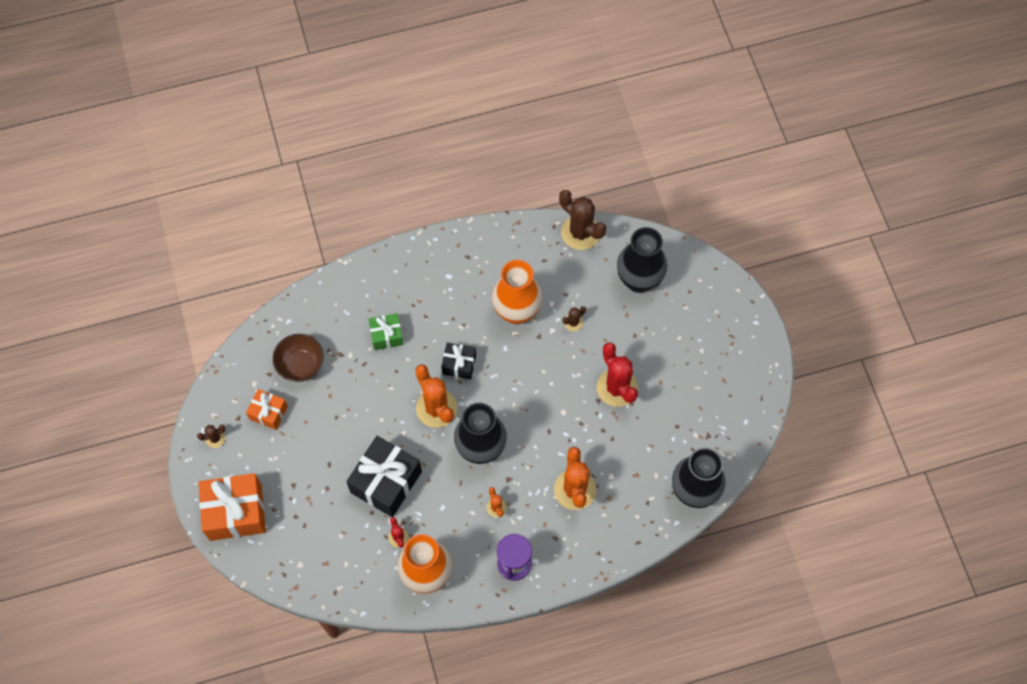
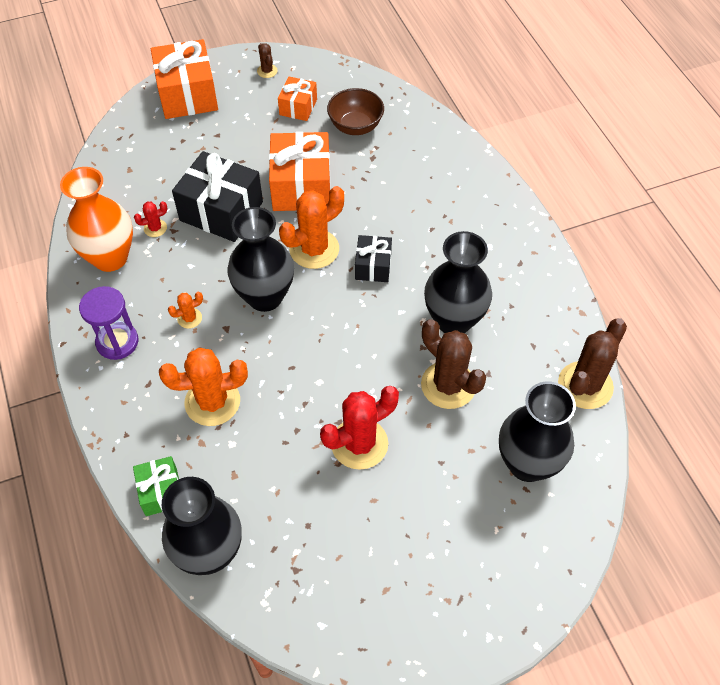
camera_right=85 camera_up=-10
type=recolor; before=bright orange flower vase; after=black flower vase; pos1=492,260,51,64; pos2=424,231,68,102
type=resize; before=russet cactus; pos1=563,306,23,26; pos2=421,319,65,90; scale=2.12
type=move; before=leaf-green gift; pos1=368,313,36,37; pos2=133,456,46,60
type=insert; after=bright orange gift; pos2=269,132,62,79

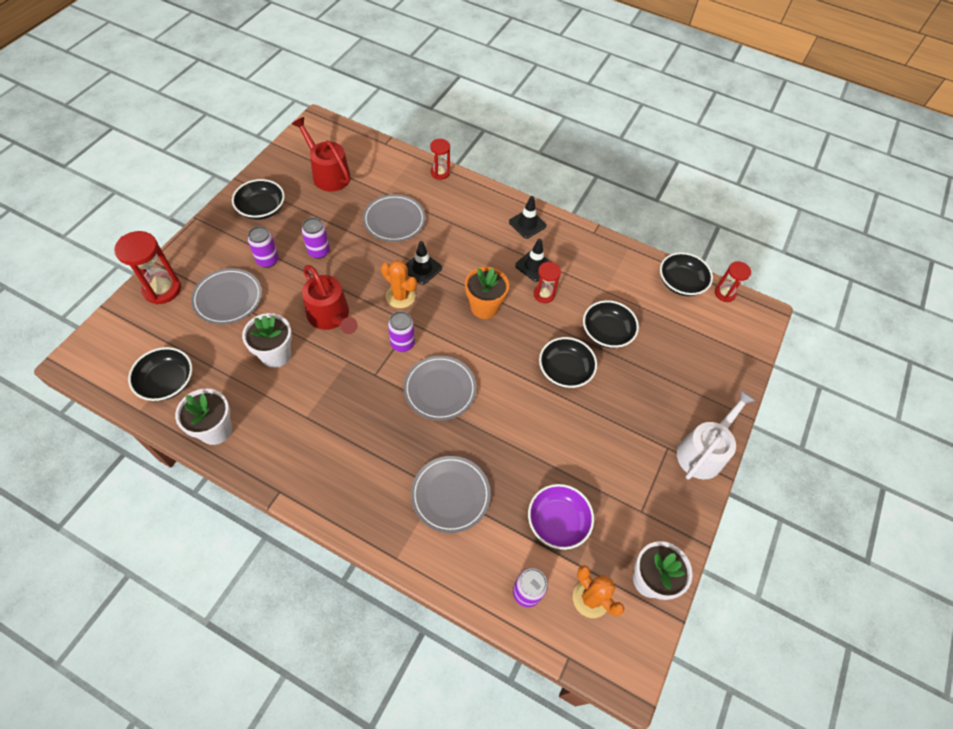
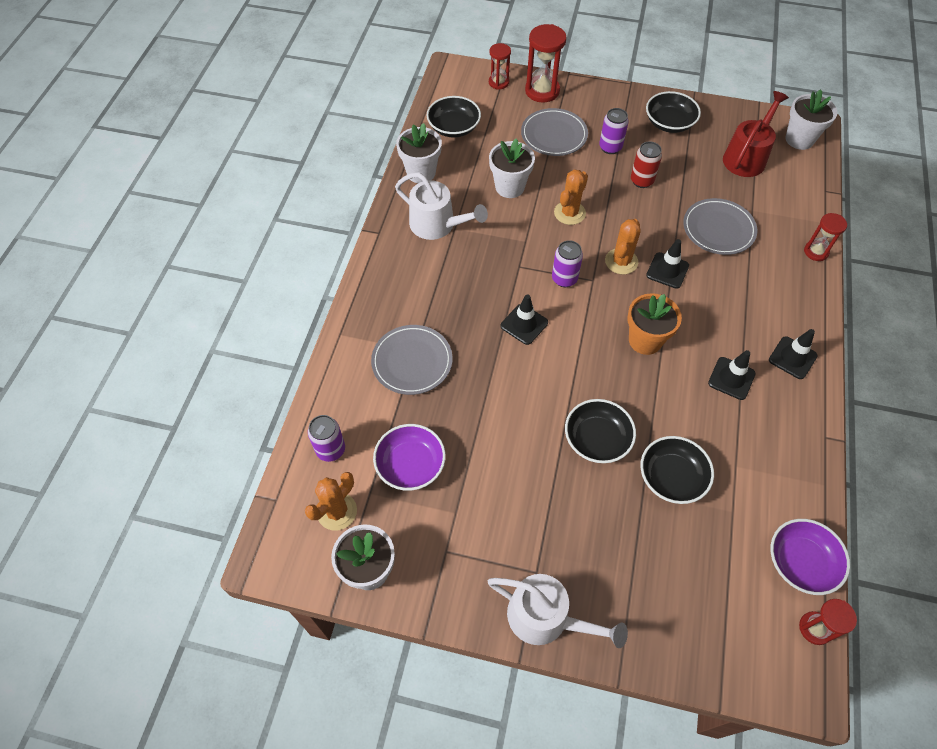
camera_right=80 camera_up=0
type=recolor; before=royal purple soda can; after=red soda can; pos1=302,217,28,42; pos2=631,141,31,47
type=recolor; before=black serving bowl; after=royal purple serving bowl; pos1=660,252,53,44; pos2=771,519,79,76
type=move; before=red sandglass; pos1=534,261,27,42; pos2=489,43,22,47
type=replace; before=red sprinkling can; after=bright orange cactus; pos1=302,265,56,69; pos2=554,169,34,56
type=replace; before=grey plate; after=black traffic cone; pos1=404,356,73,65; pos2=500,294,48,51
type=insert; after=snow-white plant pot; pos2=785,89,52,61
type=insert; after=snow-white sprinkling can; pos2=395,172,93,68

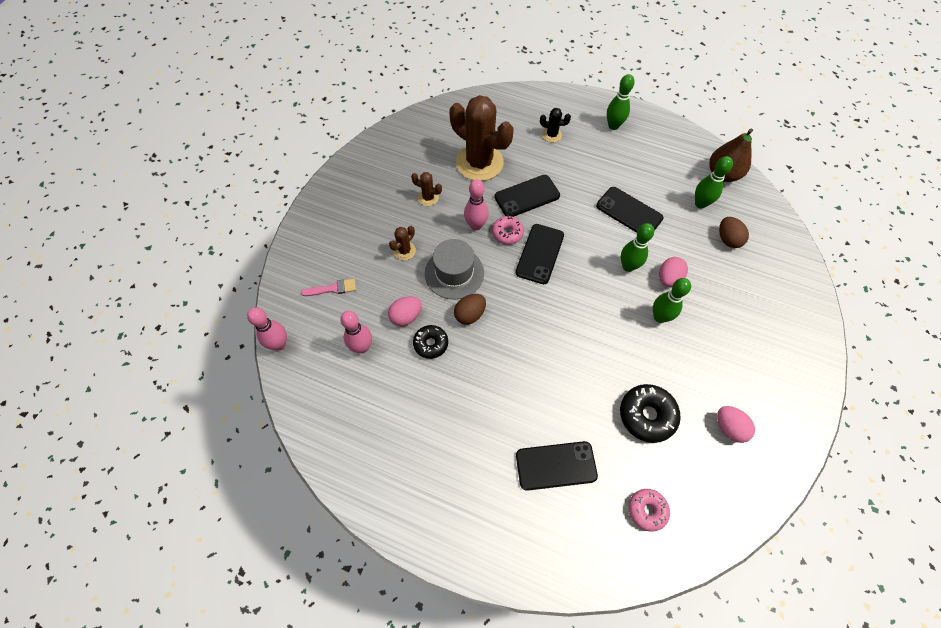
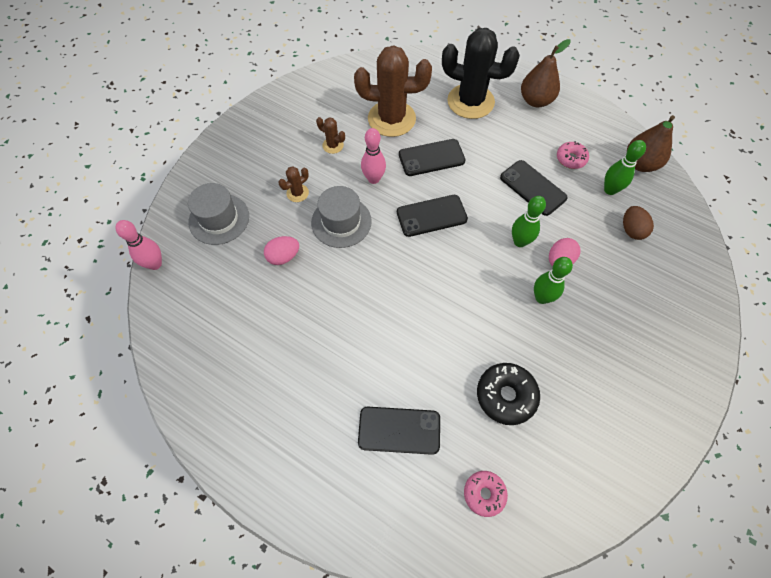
camera_right=10 camera_up=0
type=replace; before=leaf-green skittle; after=russet pear; pos1=607,74,27,56; pos2=521,39,50,68
type=rotate; before=russet cactus; pos1=449,95,64,86; pos2=354,45,78,92; turn=-45
type=resize; before=black cactus; pos1=540,108,31,34; pos2=442,28,78,91; scale=2.34
type=move; before=rose-pink glazed donut; pos1=492,215,32,29; pos2=557,141,32,28
type=rotate; before=black smartphone; pos1=516,224,48,60; pos2=397,195,71,42; turn=45
type=replace; before=rose-pink brush; after=grey hat; pos1=301,279,55,17; pos2=188,183,61,62
type=delete; before=russet egg; pos1=454,294,32,31
type=delete; before=rose-pink skittle; pos1=340,311,32,42
type=delete; before=black glazed donut; pos1=413,325,35,34
type=delete; before=rose-pink egg; pos1=717,406,38,37

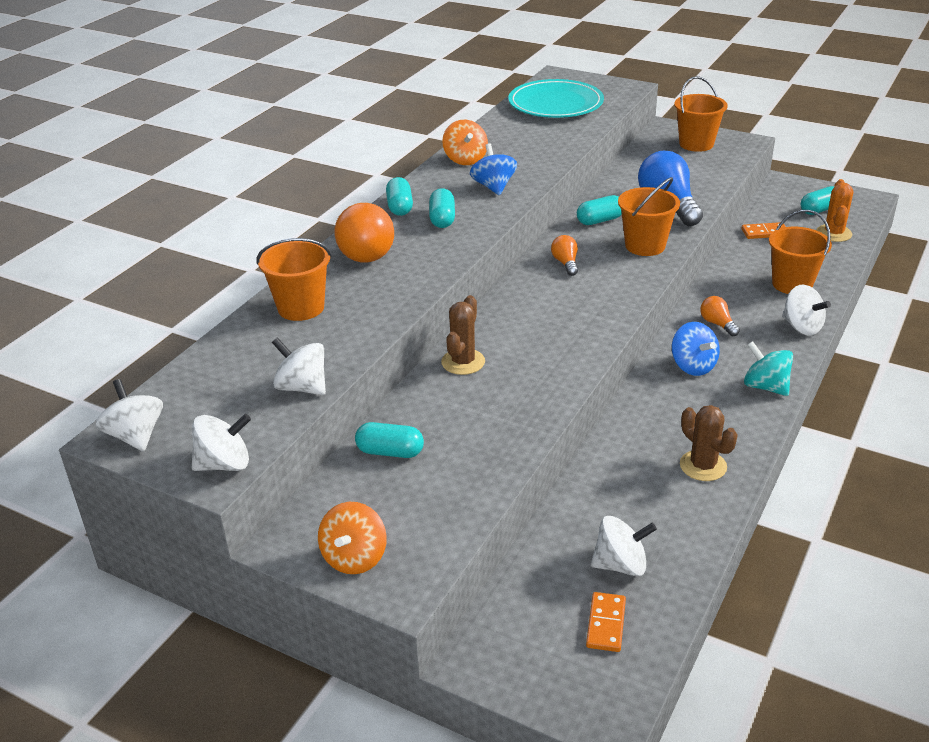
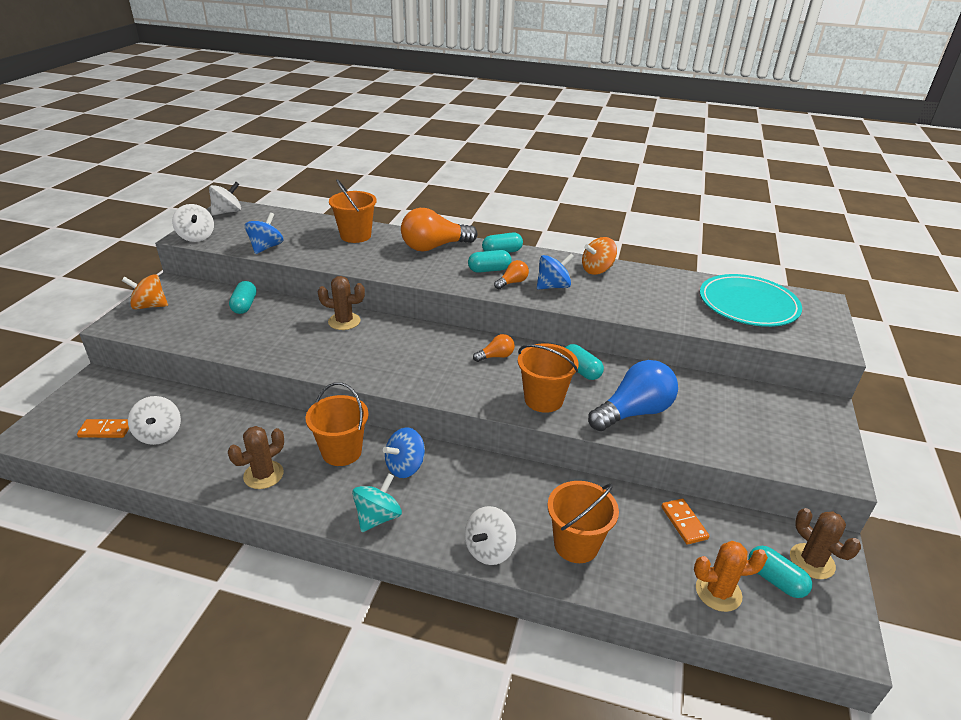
camera_right=75 camera_up=0
type=move; before=bright orange bucket; pos1=674,76,53,76; pos2=306,382,63,84
type=move; before=bright orange light bulb; pos1=700,296,40,40; pos2=494,260,35,29
type=recolor; before=snow-white spinning top; after=cobalt spinning top; pos1=272,338,54,57; pos2=245,213,38,41
type=insert; after=russet cactus; pos2=790,508,71,71

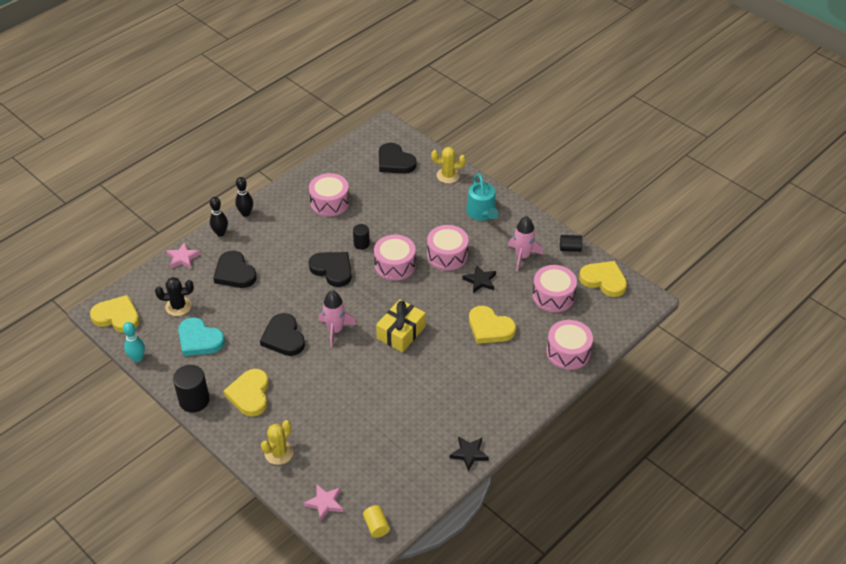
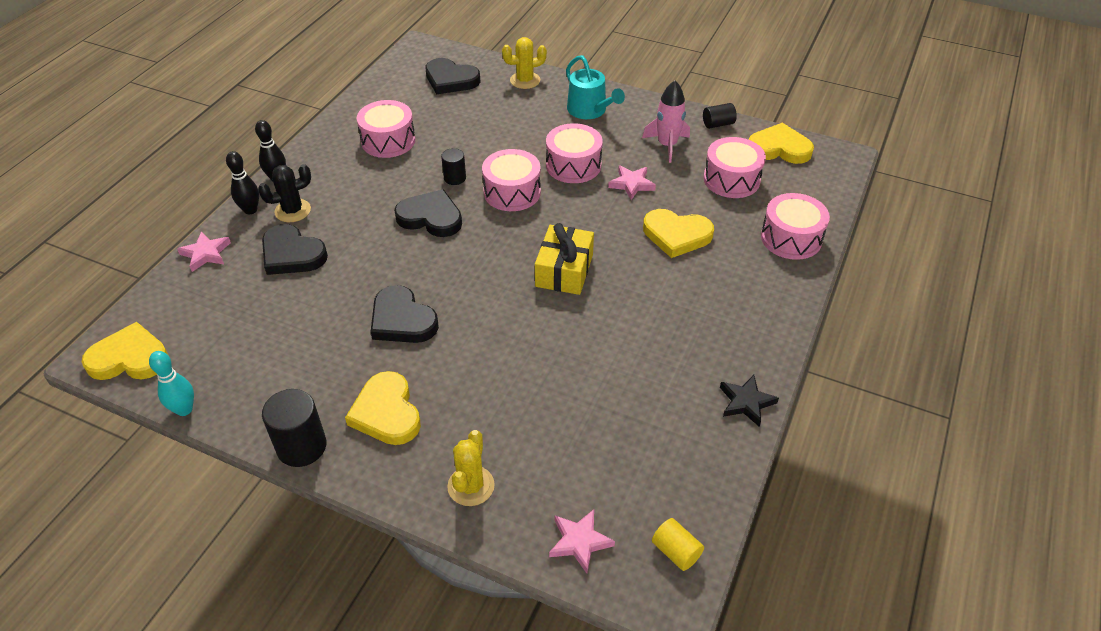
camera_right=-20 camera_up=0
type=recolor; before=black five-pointed star; after=rose-pink five-pointed star; pos1=463,265,33,28; pos2=608,165,48,35
type=move; before=black cactus; pos1=155,277,39,39; pos2=258,164,53,58
type=delete; before=rose-pink toy rocket; pos1=319,290,37,57
type=delete; before=teal love heart; pos1=178,317,47,39

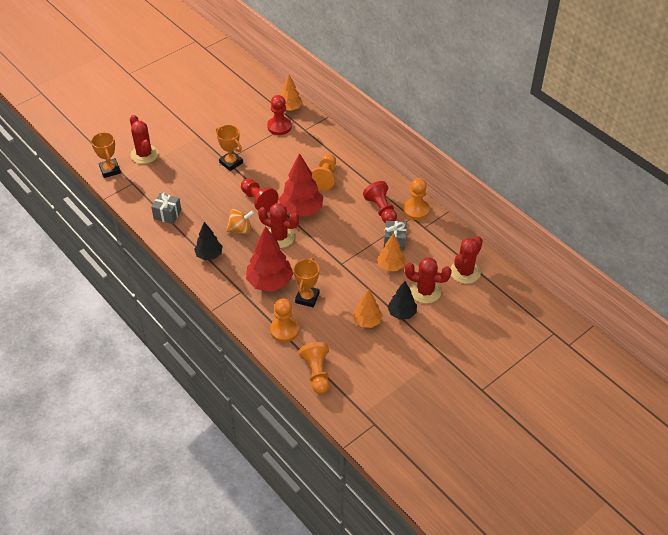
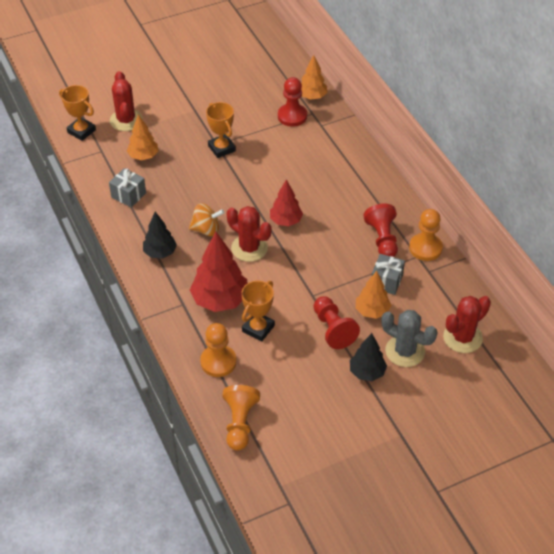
camera_right=15 camera_up=0
type=rotate; before=bright orange trophy; pos1=91,132,30,46; pos2=59,85,37,56; turn=-45
type=resize; before=red tree; pos1=279,153,44,64; pos2=270,179,33,47; scale=0.61
type=delete; before=bright orange chess pawn; pos1=311,154,25,37
type=move; before=red chess pawn; pos1=241,178,38,34; pos2=314,296,46,53
type=recolor; before=red cactus; after=grey cactus; pos1=405,257,47,47; pos2=381,310,57,57
type=move; before=bright orange tree; pos1=353,289,30,39; pos2=127,114,31,46

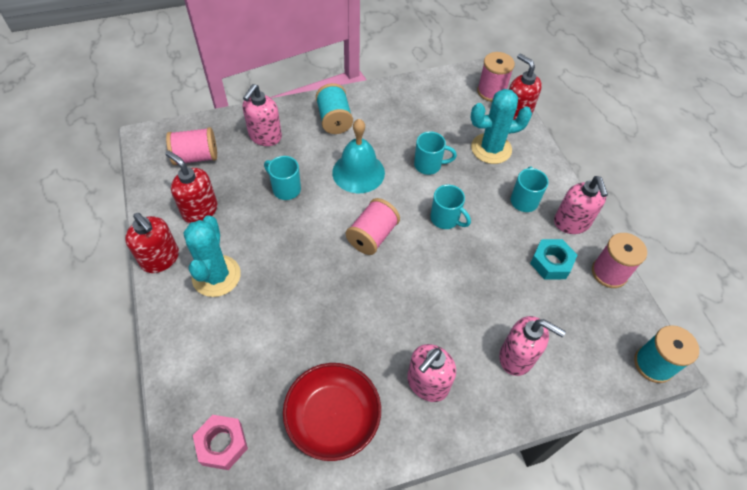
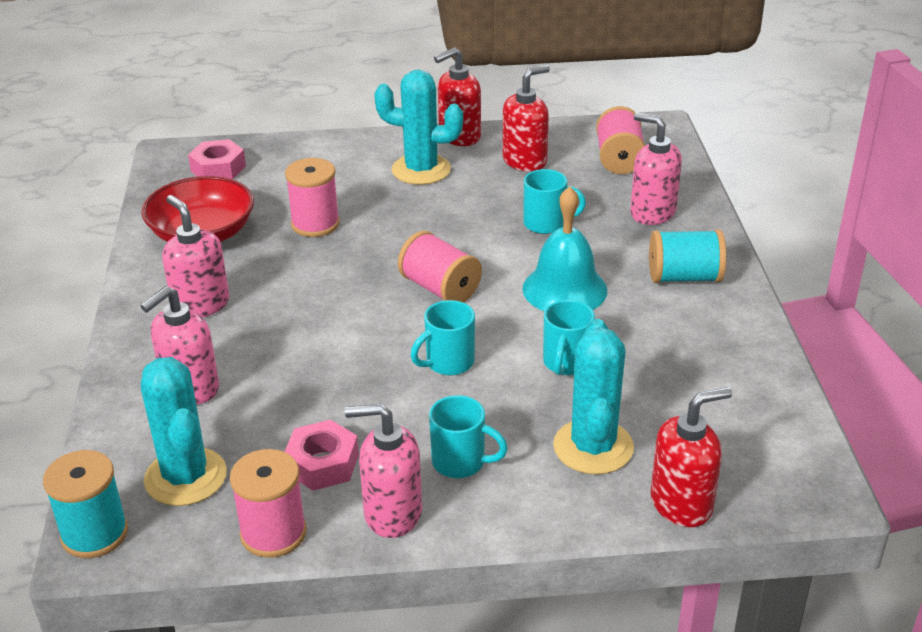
camera_right=105 camera_up=-20
type=move; before=rose-pink reel of thread; pos1=477,52,38,50; pos2=285,158,55,79
type=rotate; before=teal coffee mug; pos1=264,156,37,44; pos2=524,169,62,65; turn=45
type=recolor; before=teal hexagon nut; after=rose-pink hexagon nut; pos1=530,239,47,41; pos2=285,420,74,71
type=insert; after=teal cactus; pos2=141,357,86,149

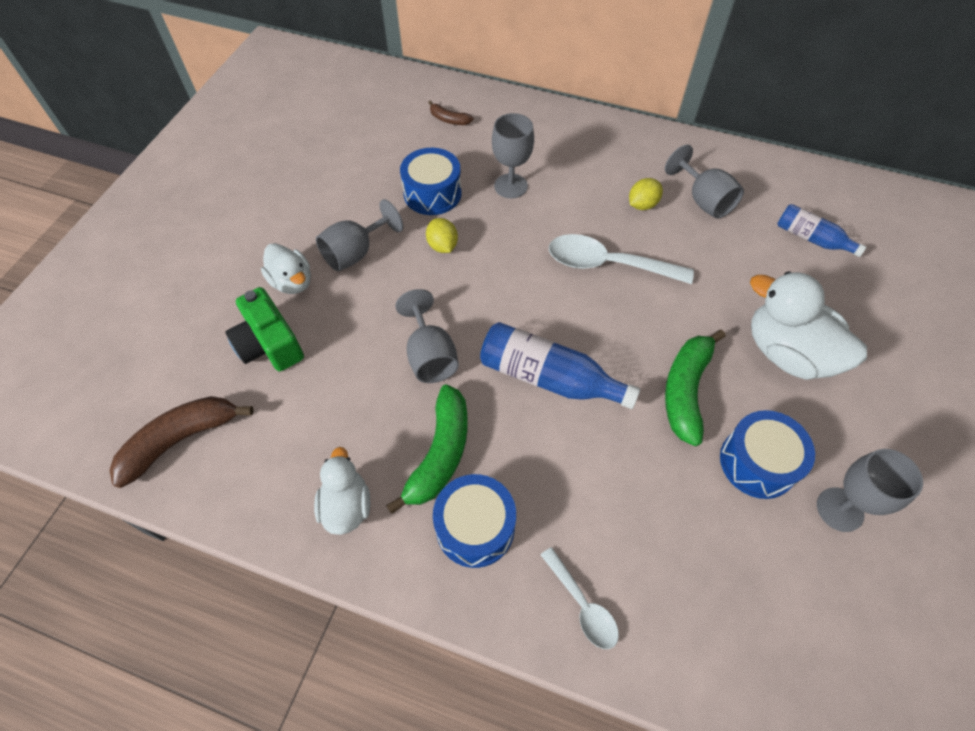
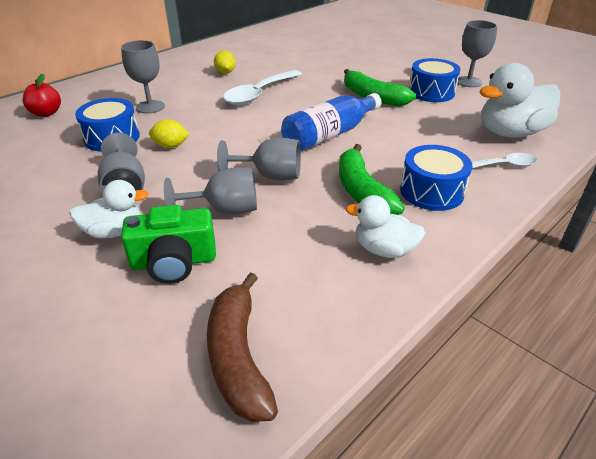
camera_right=-65 camera_up=-20
type=replace; before=russet banana; after=red apple fruit; pos1=428,100,46,25; pos2=23,74,38,43
type=move; before=grey chalice; pos1=665,145,79,74; pos2=164,168,93,46
type=delete; before=cobalt bottle; pos1=777,204,90,53
type=move; before=snow-white toy duck; pos1=750,271,117,109; pos2=479,63,81,75
type=rotate; before=leaf-green banana; pos1=386,385,82,129; pos2=339,144,66,71; turn=-150

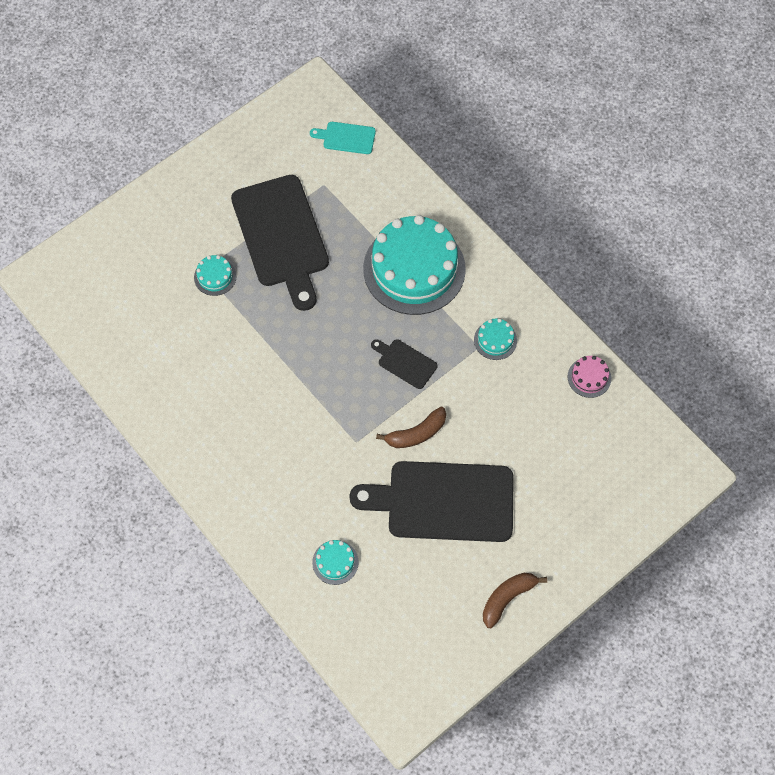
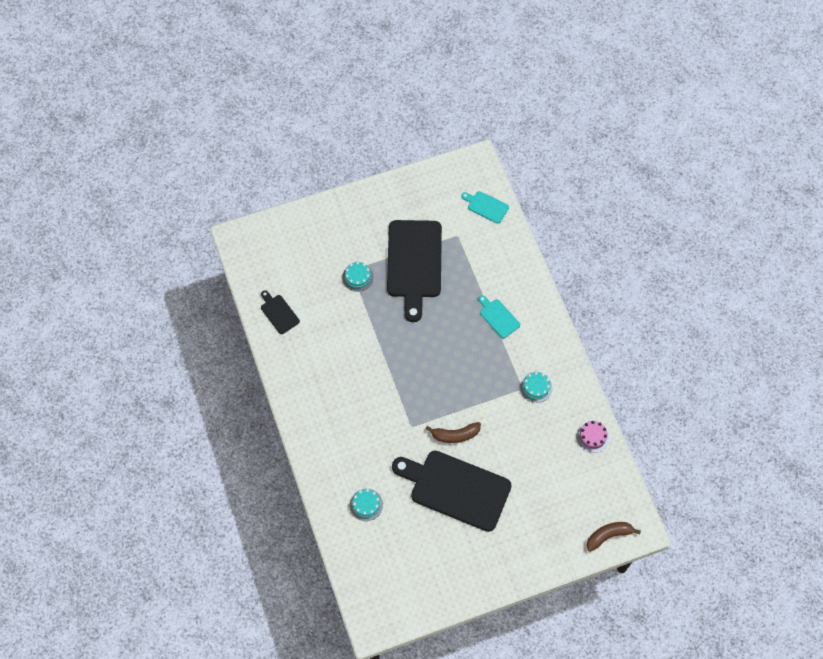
camera_right=20 camera_up=0
type=replace; before=teal layer cake; after=teal bread board; pos1=363,215,103,100; pos2=478,295,42,43
type=move; before=black bread board; pos1=371,339,66,50; pos2=261,290,39,44
type=move; before=russet banana; pos1=483,573,64,55; pos2=587,522,54,30

